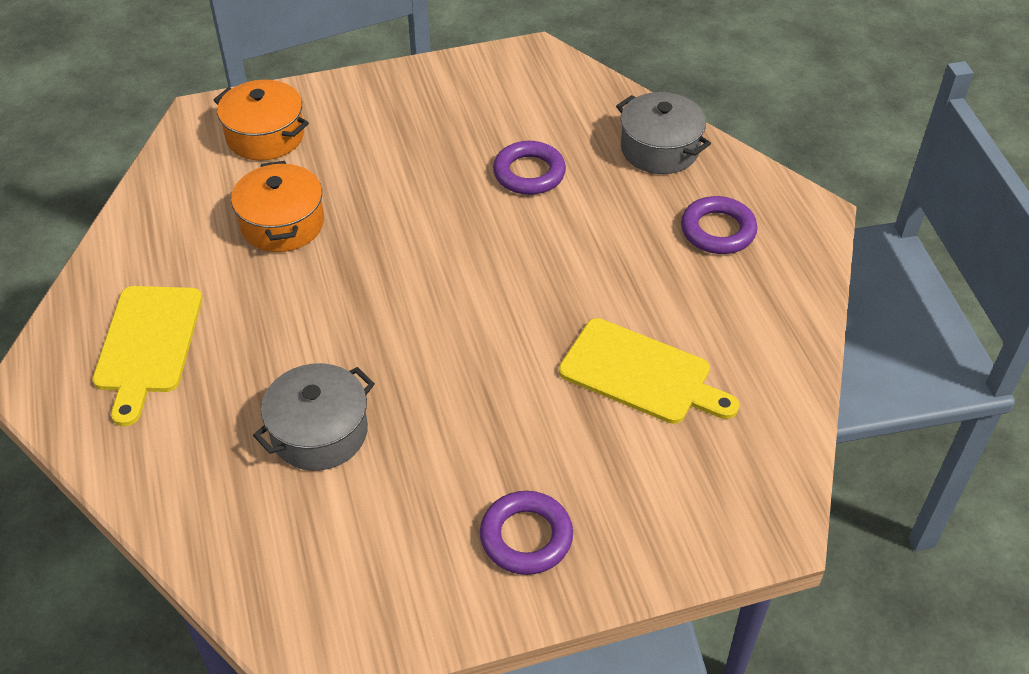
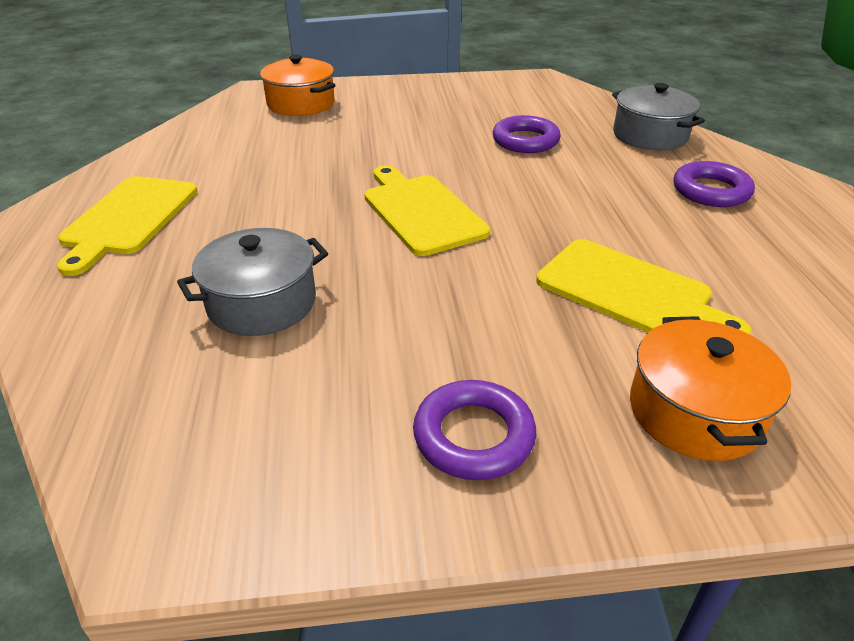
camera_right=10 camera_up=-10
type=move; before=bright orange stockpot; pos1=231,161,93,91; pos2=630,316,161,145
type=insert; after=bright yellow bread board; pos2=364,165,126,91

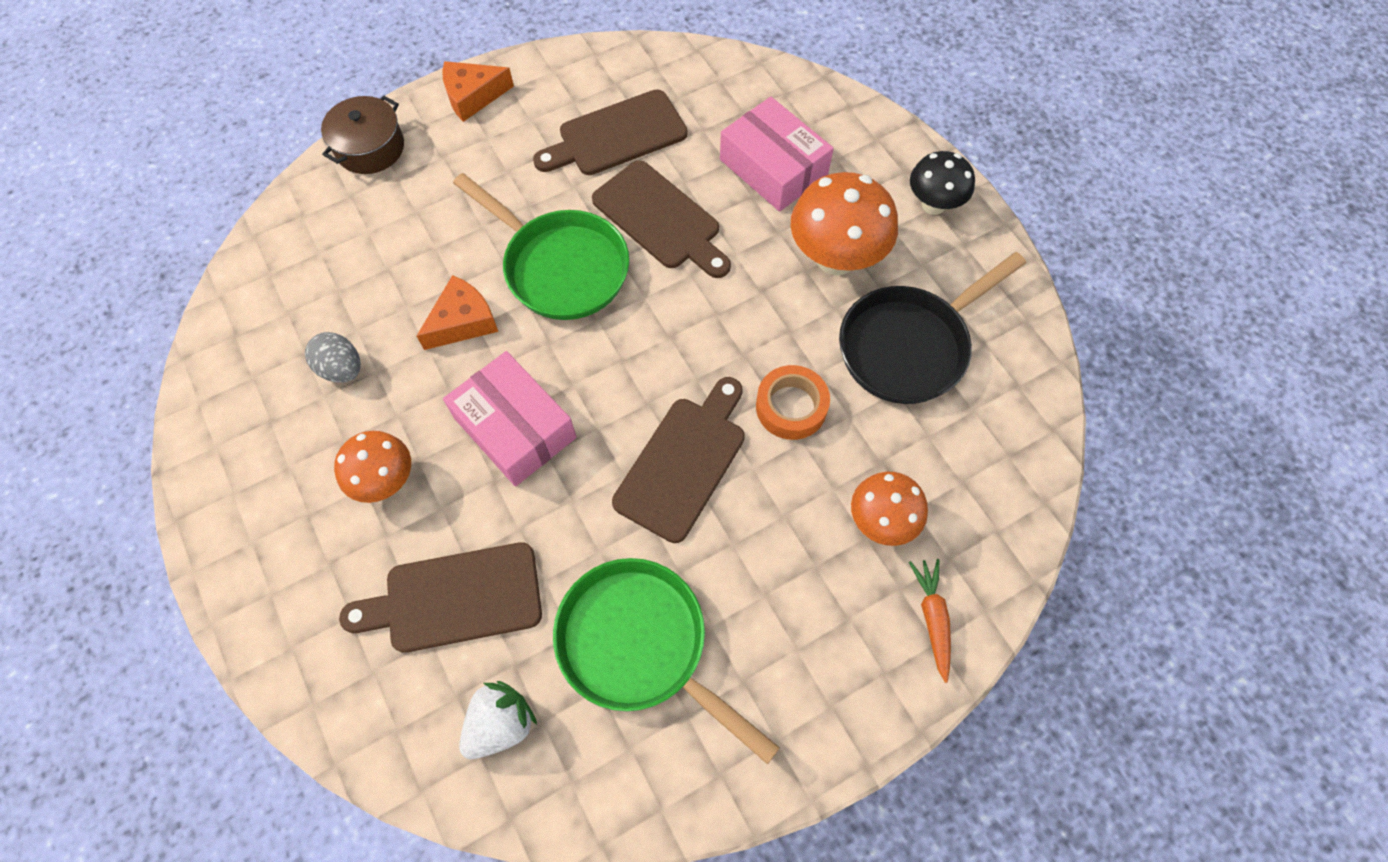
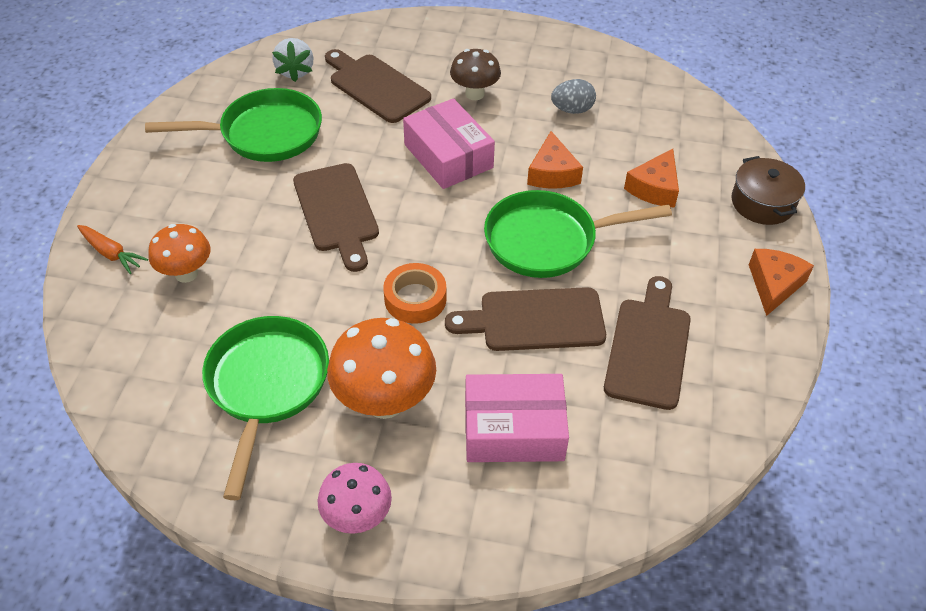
camera_right=130 camera_up=-15
type=recolor; before=black fungus; after=rose-pink fungus; pos1=910,151,65,64; pos2=317,463,75,71
type=recolor; before=black frying pan; after=leaf-green frying pan; pos1=839,252,187,152; pos2=202,316,127,184
type=rotate; before=rose-pink package; pos1=443,351,133,136; pos2=403,98,92,91; turn=60
type=move; before=bright orange tape; pos1=756,365,74,75; pos2=383,263,64,61
type=recolor; before=bright orange fungus; after=russet fungus; pos1=334,431,77,72; pos2=450,49,51,51
type=rotate; before=russet bread board; pos1=339,542,203,111; pos2=325,49,106,74; turn=-75
type=insert; after=bright orange cheese wedge; pos2=624,149,55,59

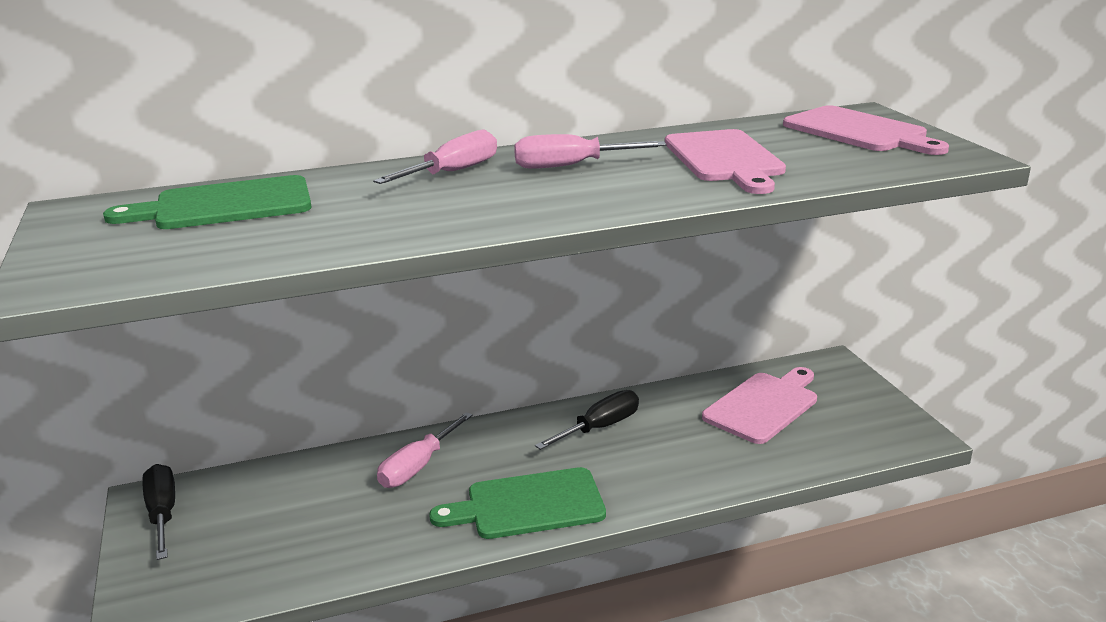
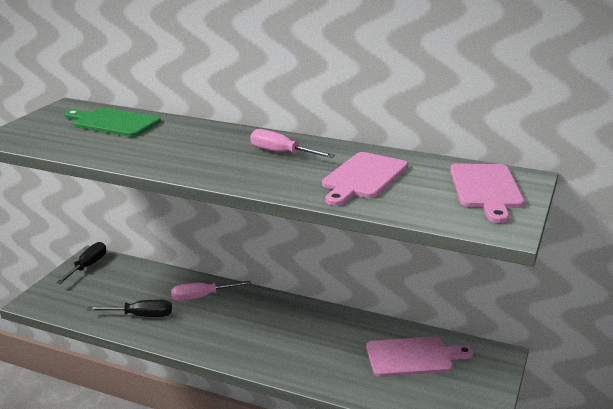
camera_right=40 camera_up=0
type=delete; before=rose-pink screwdriver; pos1=373,130,124,54
type=move; before=black screwdriver; pos1=535,390,104,60; pos2=87,300,85,17
type=delete; before=leaf-green bread board; pos1=429,467,177,72

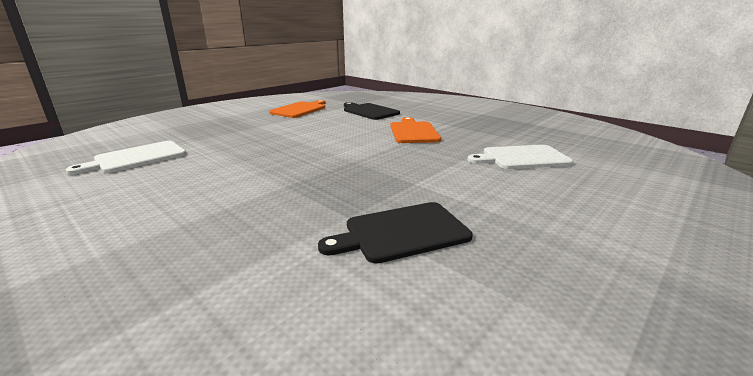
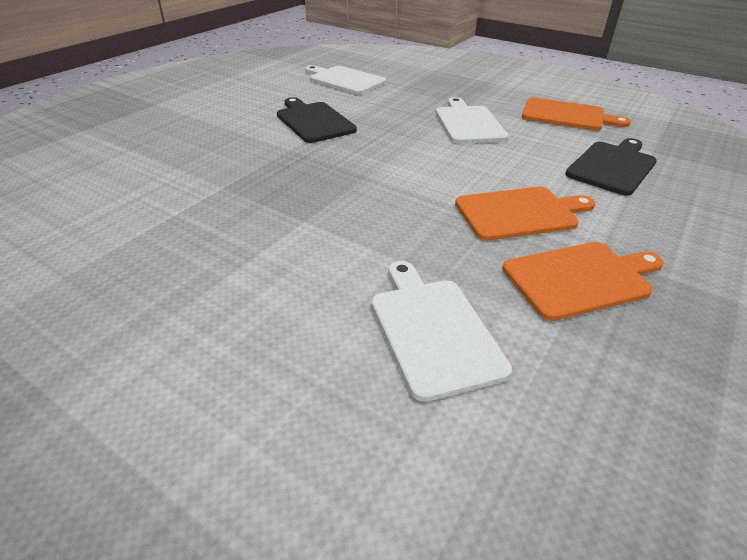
camera_right=80 camera_up=15
type=move; before=black bread board; pos1=318,202,155,62; pos2=277,97,80,46
type=insert; after=snow-white bread board; pos2=436,97,72,47
type=insert; after=bright orange bread board; pos2=502,242,162,79

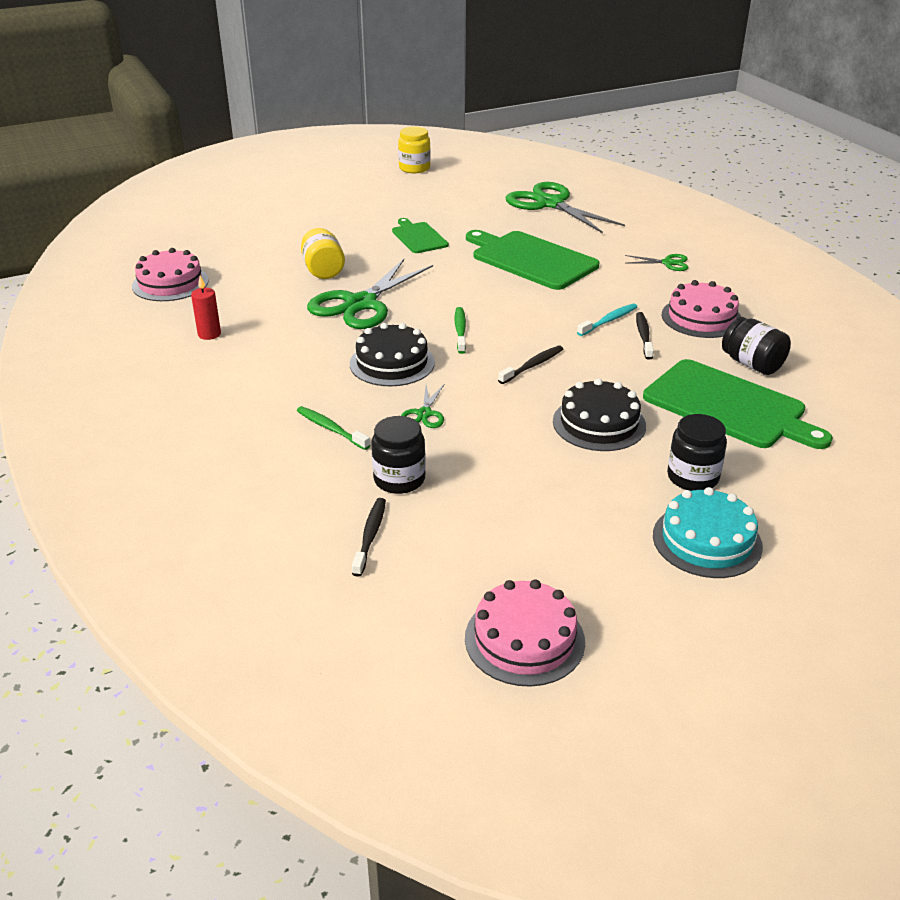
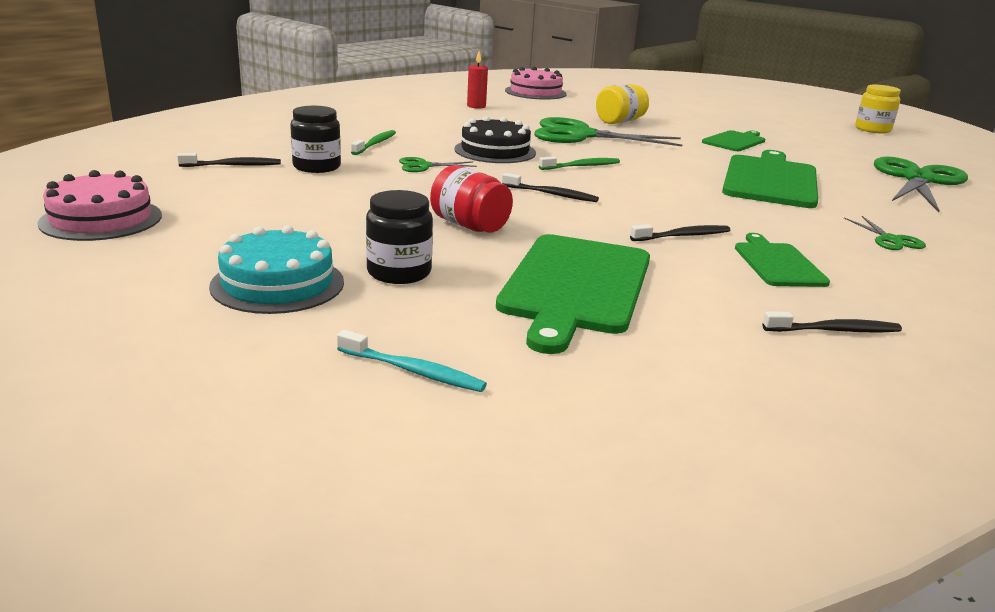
camera_right=65 camera_up=-10
type=replace; before=rose-pink layer cake; after=leaf-green bread board; pos1=662,280,79,58; pos2=735,233,95,54
type=move; before=teal tooth brush; pos1=577,304,60,32; pos2=337,330,150,62
type=delete; before=black jam jar; pos1=722,317,69,58
type=replace; before=black layer cake; after=red jam jar; pos1=553,378,93,73; pos2=430,165,83,68
type=insert; after=black tooth brush; pos2=763,312,139,21

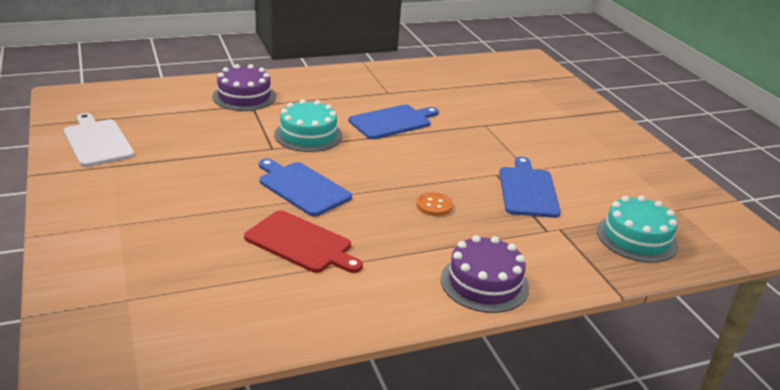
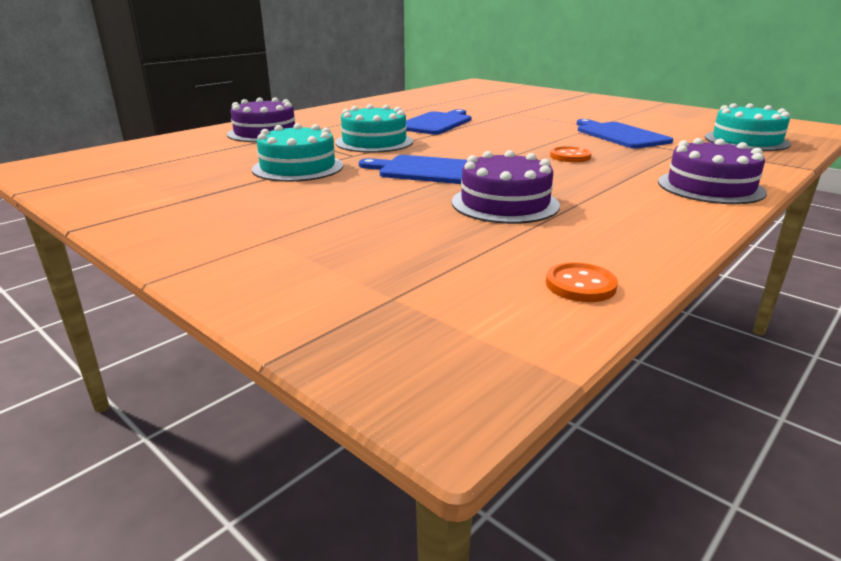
camera_right=-25 camera_up=-5
type=delete; before=snow-white bread board; pos1=64,113,70,54
type=replace; before=red bread board; after=royal purple layer cake; pos1=244,210,119,63; pos2=452,150,108,74
type=insert; after=teal layer cake; pos2=252,123,91,59
type=insert; after=bright orange sewing button; pos2=546,262,72,40

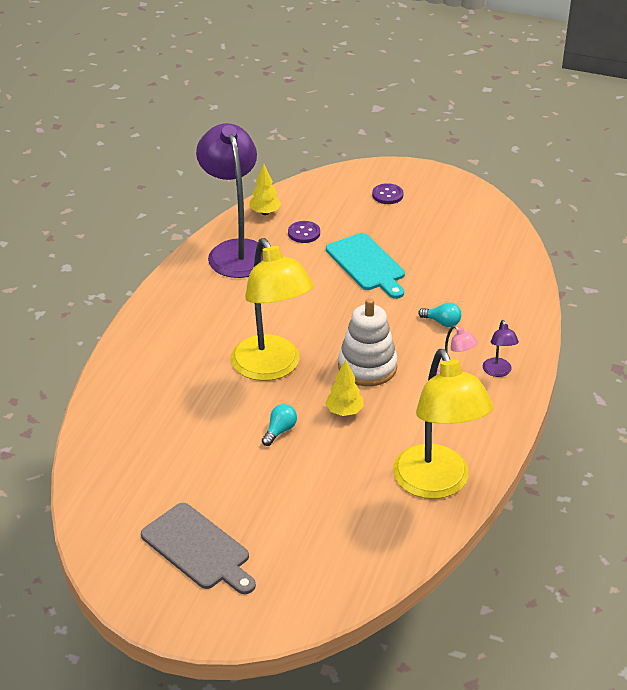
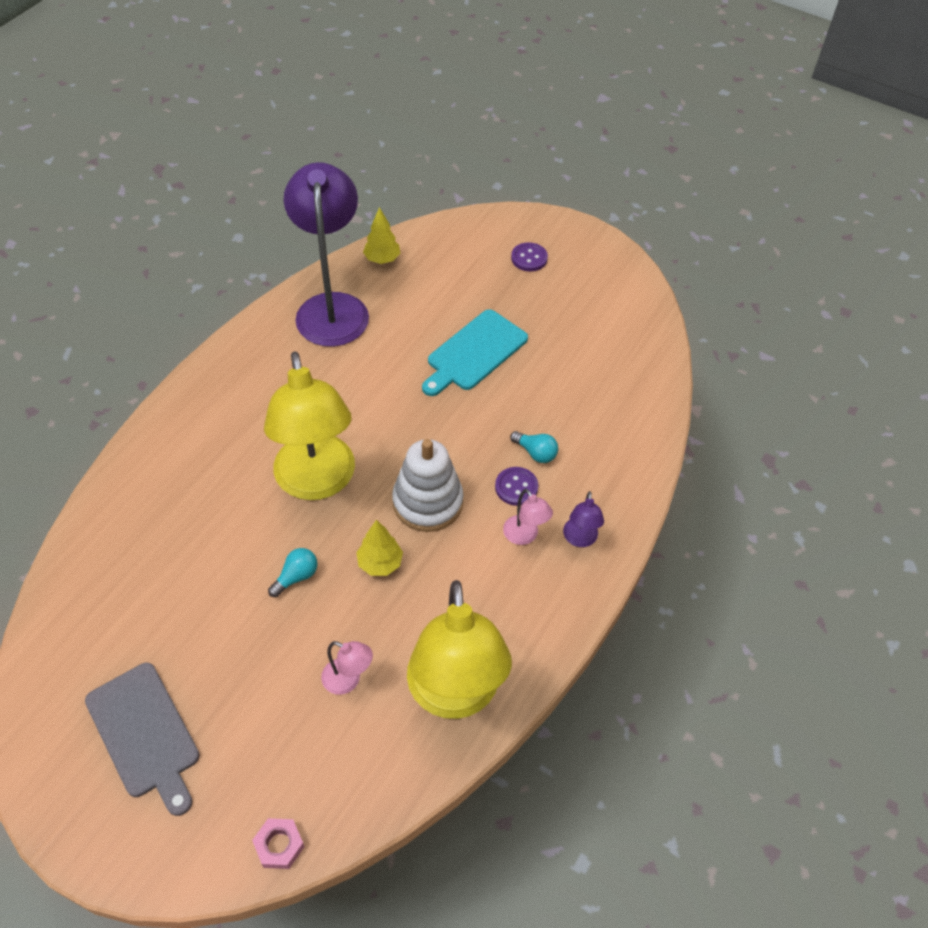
camera_right=10 camera_up=15
type=move; before=royal purple sewing button; pos1=288,221,32,22; pos2=495,467,43,39
type=rotate; before=teal bread board; pos1=326,233,79,66; pos2=422,310,106,86; turn=60
type=insert; after=rose-pink desk lamp; pos2=321,641,52,54
type=insert; after=rose-pink hexagon nut; pos2=252,818,53,51

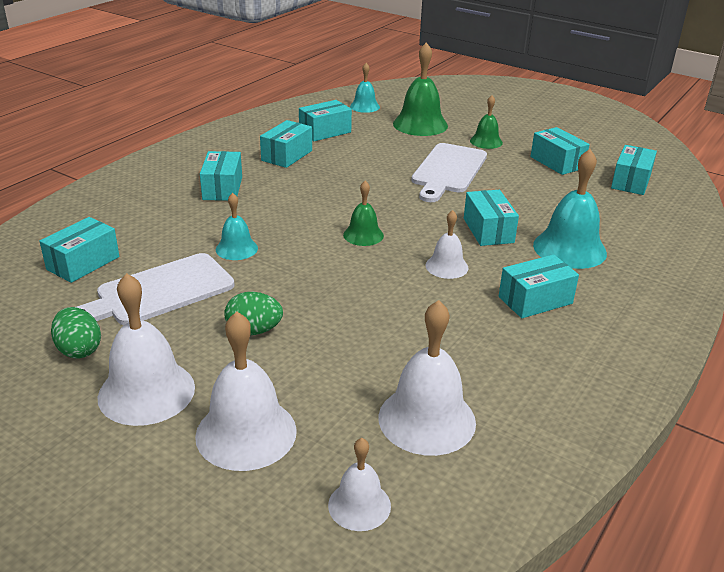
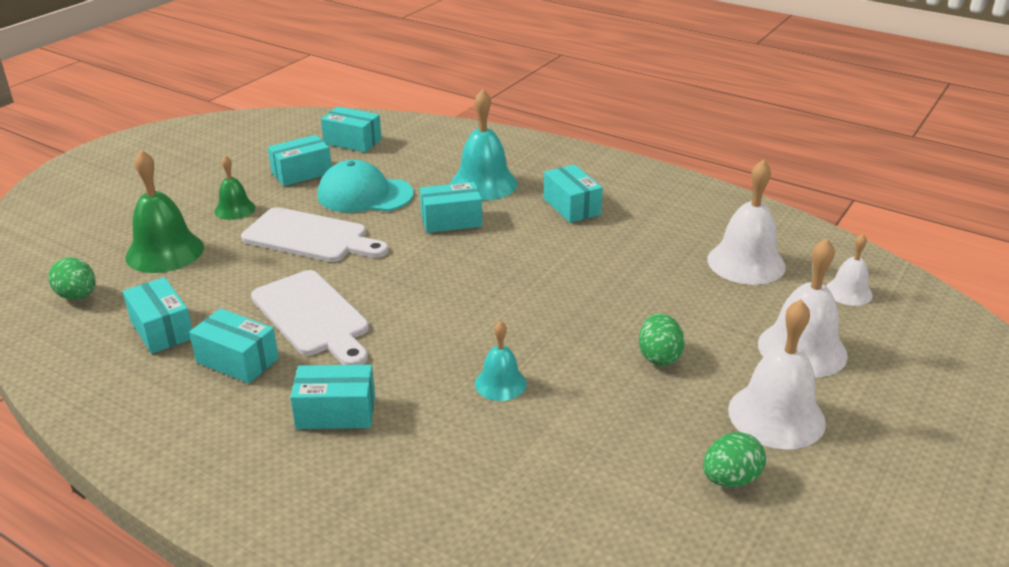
camera_right=-90 camera_up=0
type=replace; before=teal bell; after=leaf-green egg; pos1=350,63,30,50; pos2=48,257,48,43
type=delete; before=leaf-green bell; pos1=343,181,41,65
type=delete; before=snow-white bell; pos1=425,210,44,69
type=delete; before=teal package; pos1=39,217,80,66
type=move; before=snow-white bread board; pos1=76,253,158,72; pos2=251,270,118,95
type=insert; after=teal peaked cap; pos2=318,160,96,52

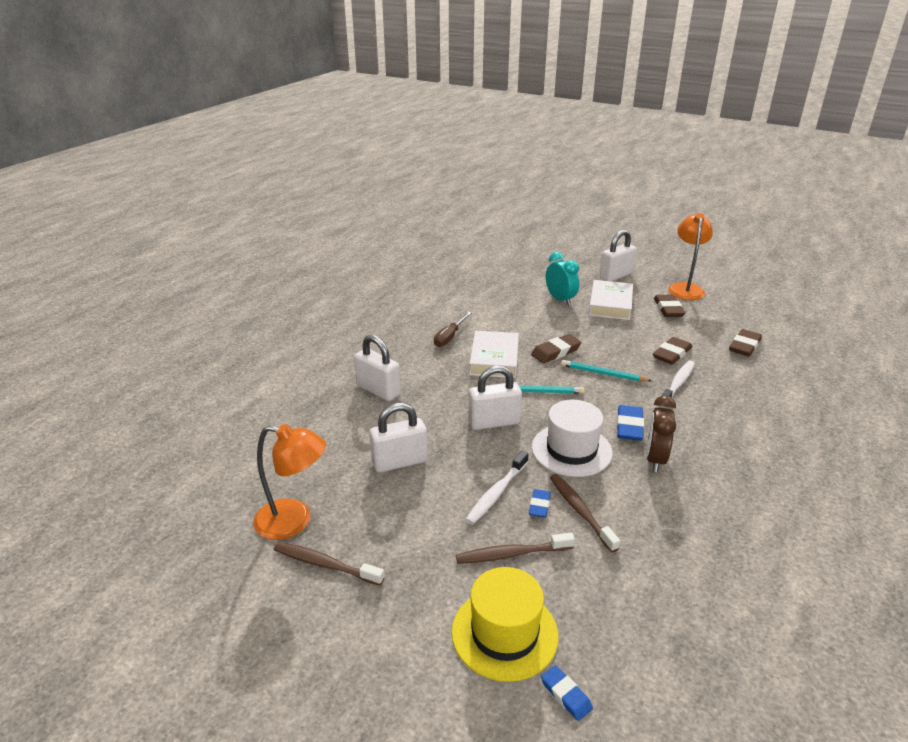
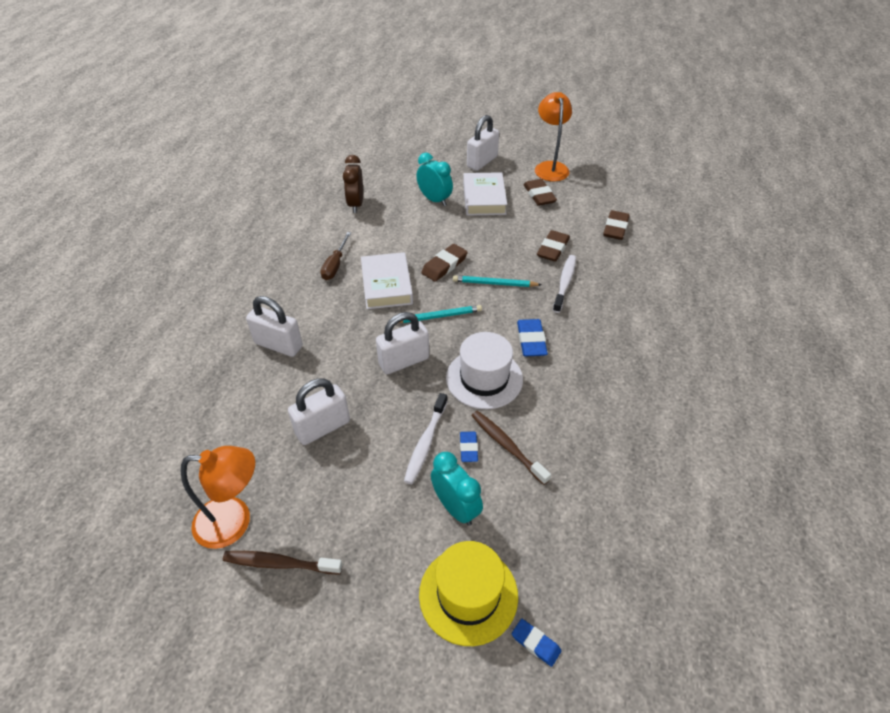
camera_right=-15 camera_up=15
type=move; before=russet clock; pos1=646,395,30,77; pos2=343,155,20,58
type=replace; before=russet tooth brush; after=teal clock; pos1=456,532,119,32; pos2=431,452,52,74

